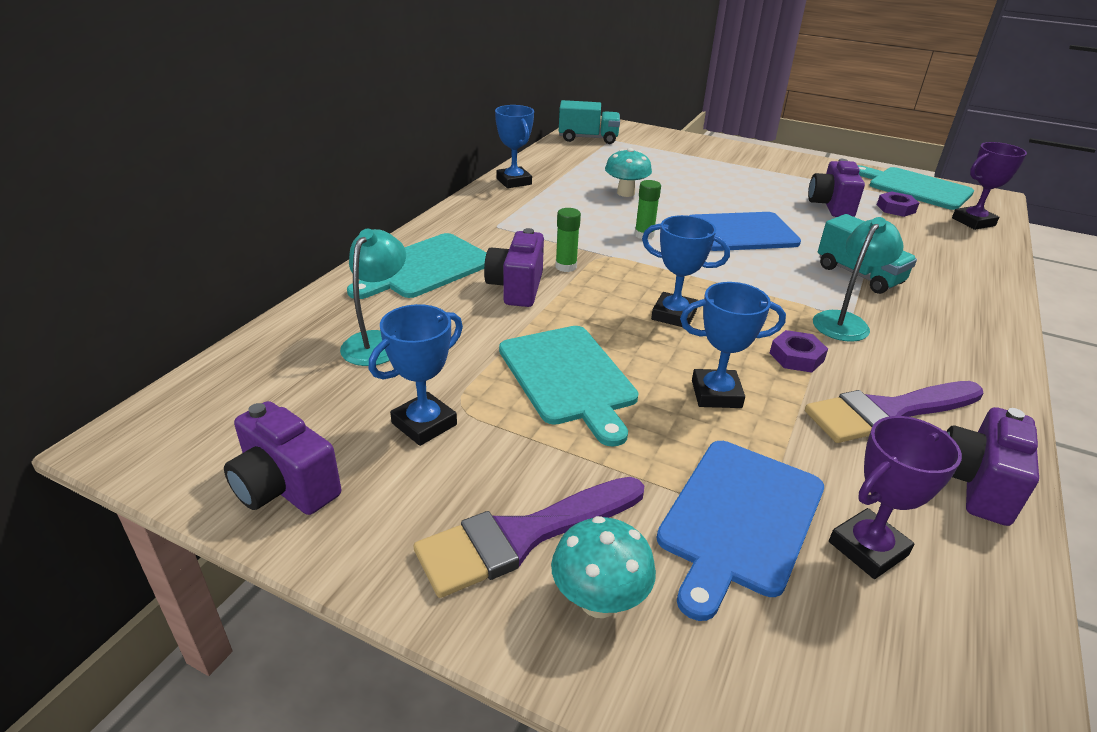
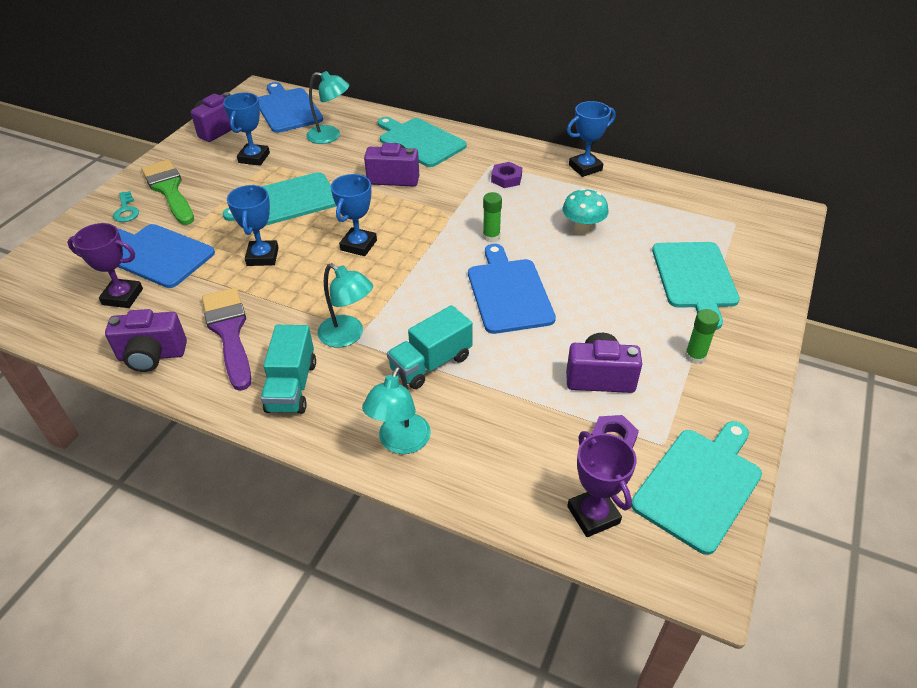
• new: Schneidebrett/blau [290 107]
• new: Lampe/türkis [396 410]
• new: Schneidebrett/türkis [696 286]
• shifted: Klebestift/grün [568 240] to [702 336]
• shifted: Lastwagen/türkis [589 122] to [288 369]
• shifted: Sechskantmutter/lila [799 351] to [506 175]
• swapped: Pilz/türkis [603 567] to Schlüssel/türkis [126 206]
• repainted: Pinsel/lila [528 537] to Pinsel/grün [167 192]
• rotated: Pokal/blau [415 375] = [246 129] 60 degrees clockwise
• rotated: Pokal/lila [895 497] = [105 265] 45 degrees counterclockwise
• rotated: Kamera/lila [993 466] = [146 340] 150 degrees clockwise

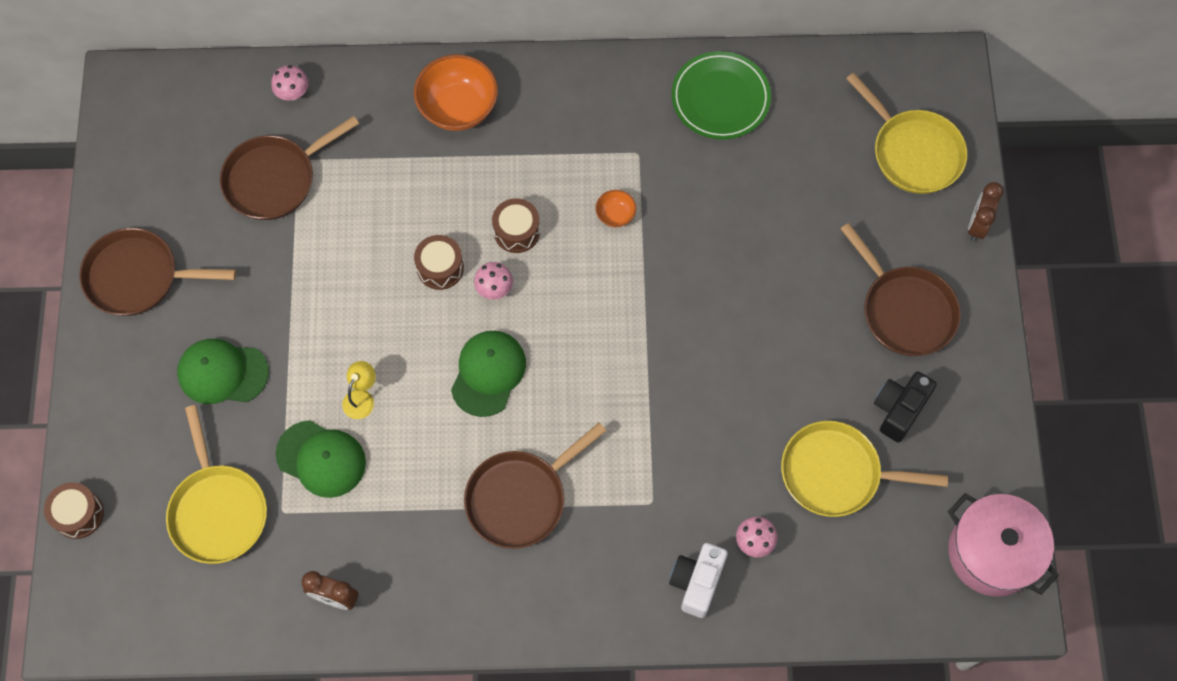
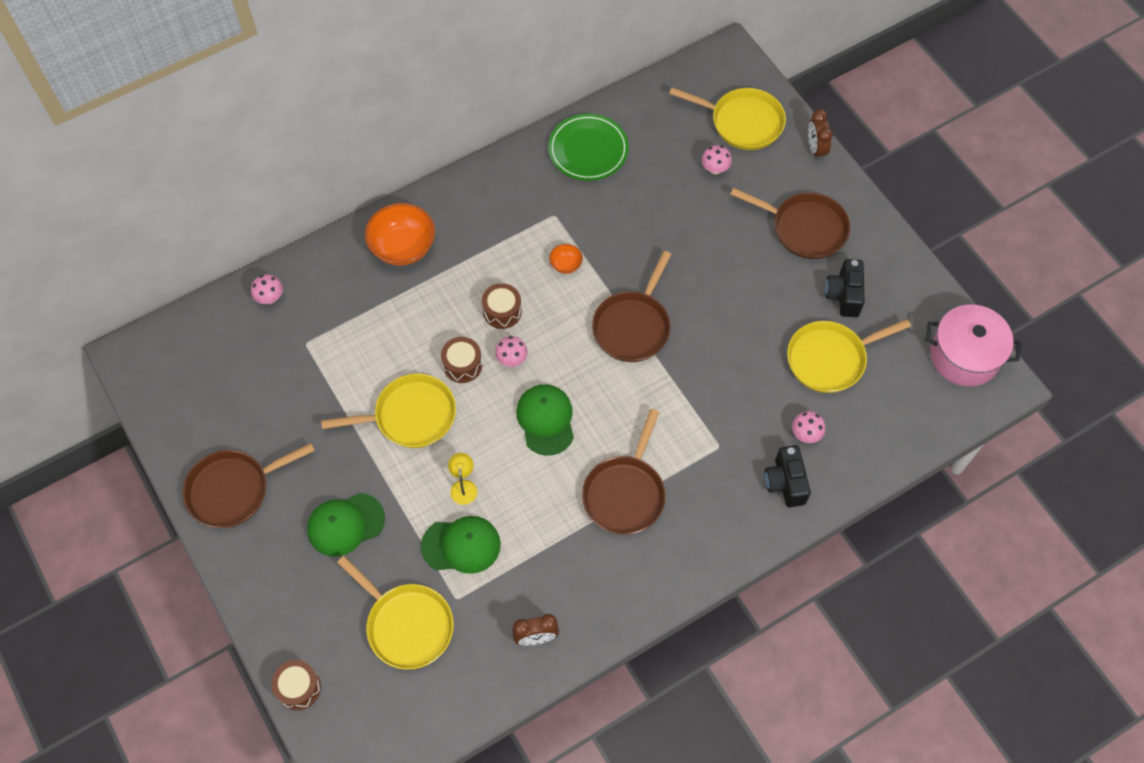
• new: Pfanne/gelb [388 410]
• new: Pilz/rosa [717 159]
• shifted: Pfanne/braun [289 168] to [632 306]
• repainted: Kamera/weiß [698 580] to Kamera/schwarz [787 476]

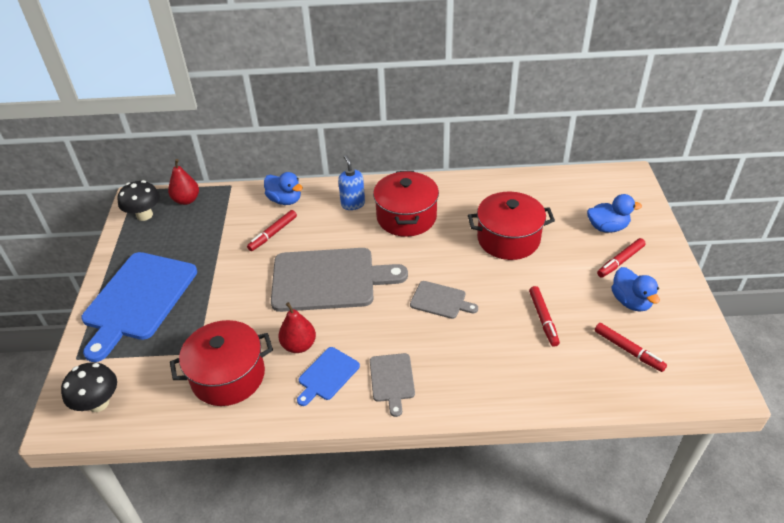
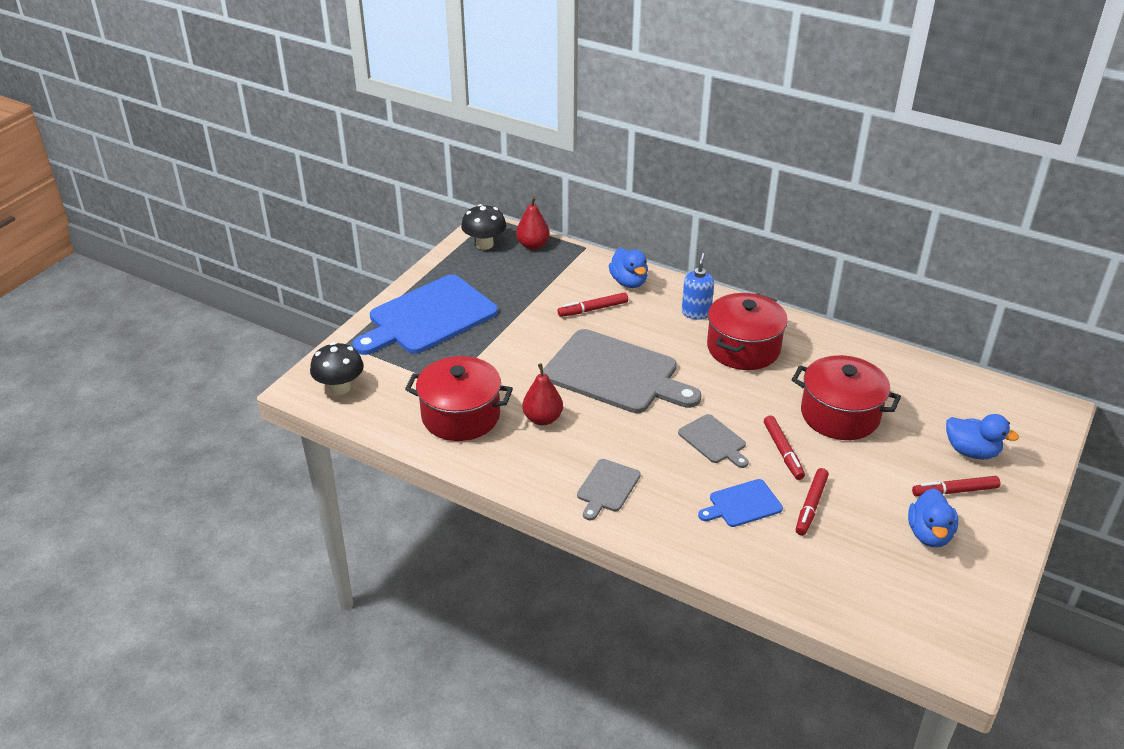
• shifted: Schneidebrett/blau [328 376] to [740 503]
• shifted: Filzstift/rot [631 347] to [784 448]

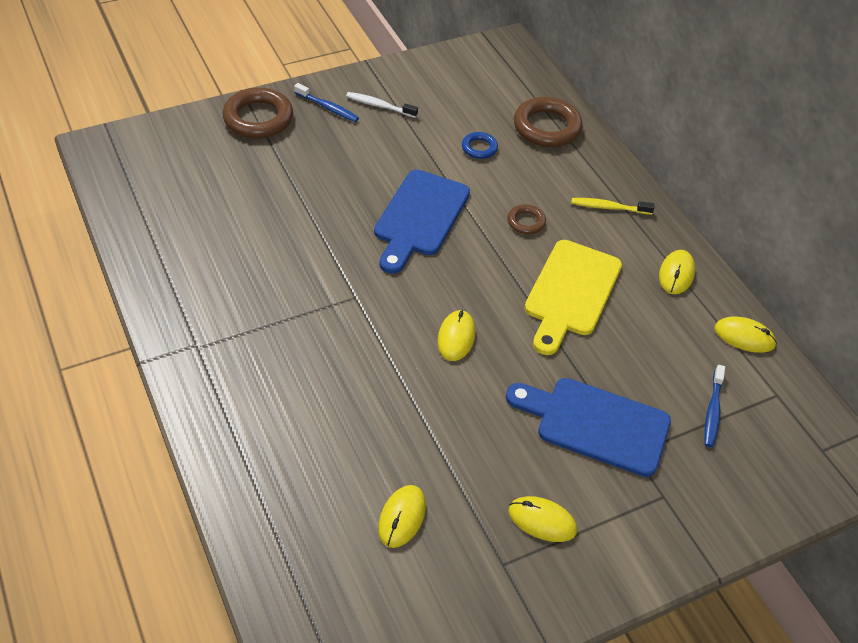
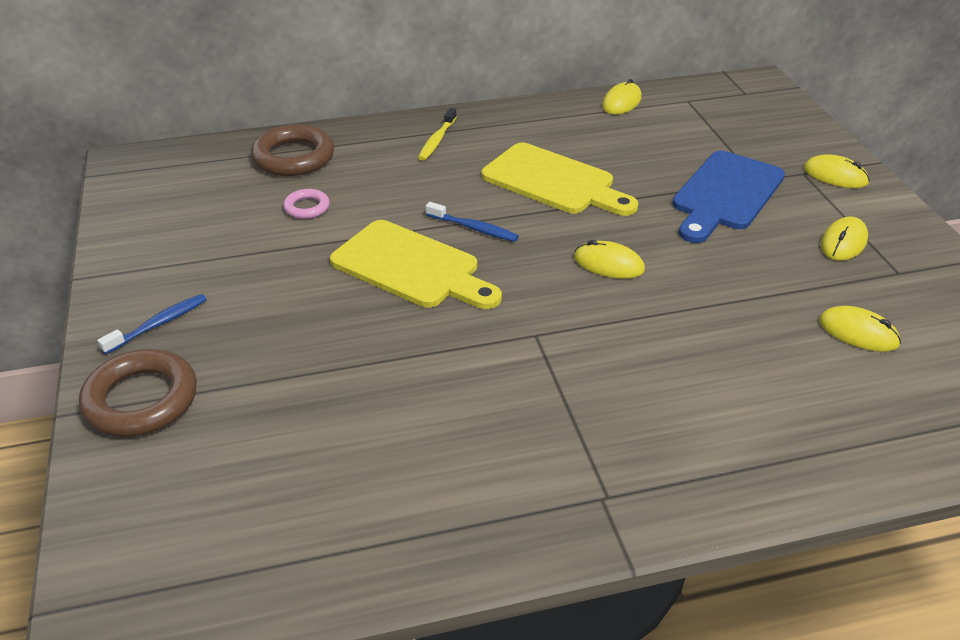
• gone: Zahnbürste/weiß [382 105]
• gone: Ring/braun [526 219]
• shifted: Computermaus/gelb [677 272] to [837 171]
• shifted: Zahnbürste/blau [714 406] to [472 222]
• repainted: Schneidebrett/blau [422 222] to Schneidebrett/gelb [416 264]
• repainted: Ring/blau [480 145] to Ring/rosa [306 204]

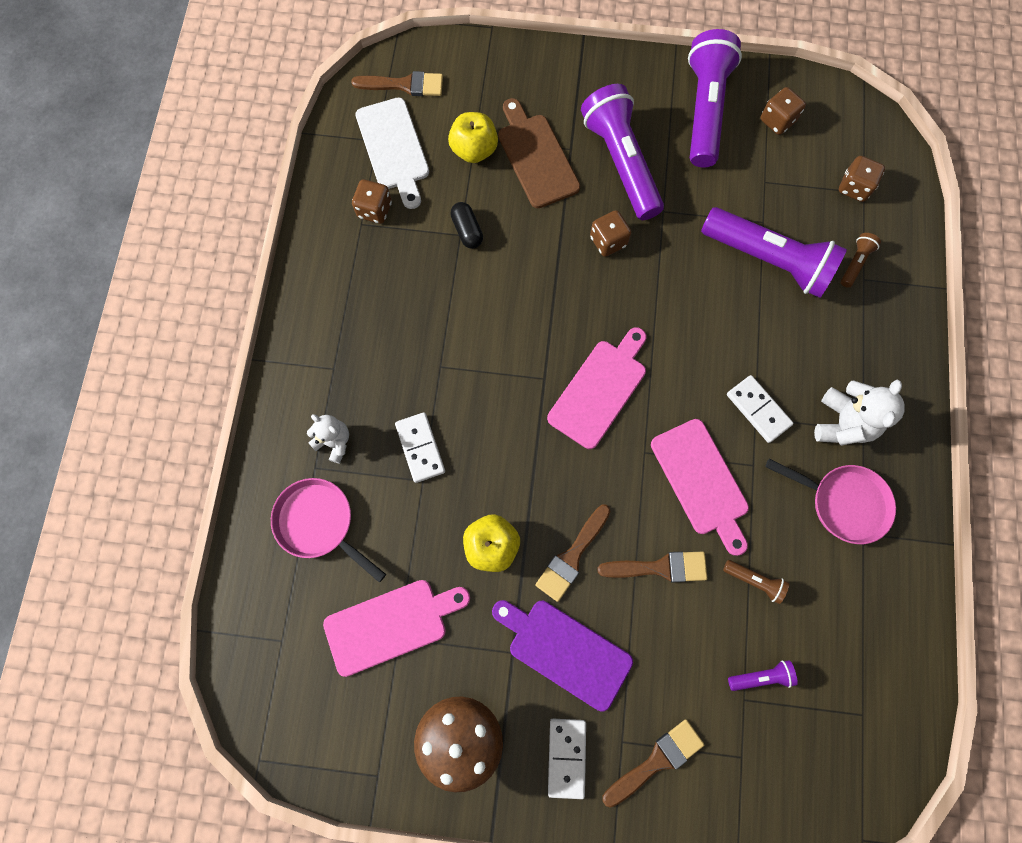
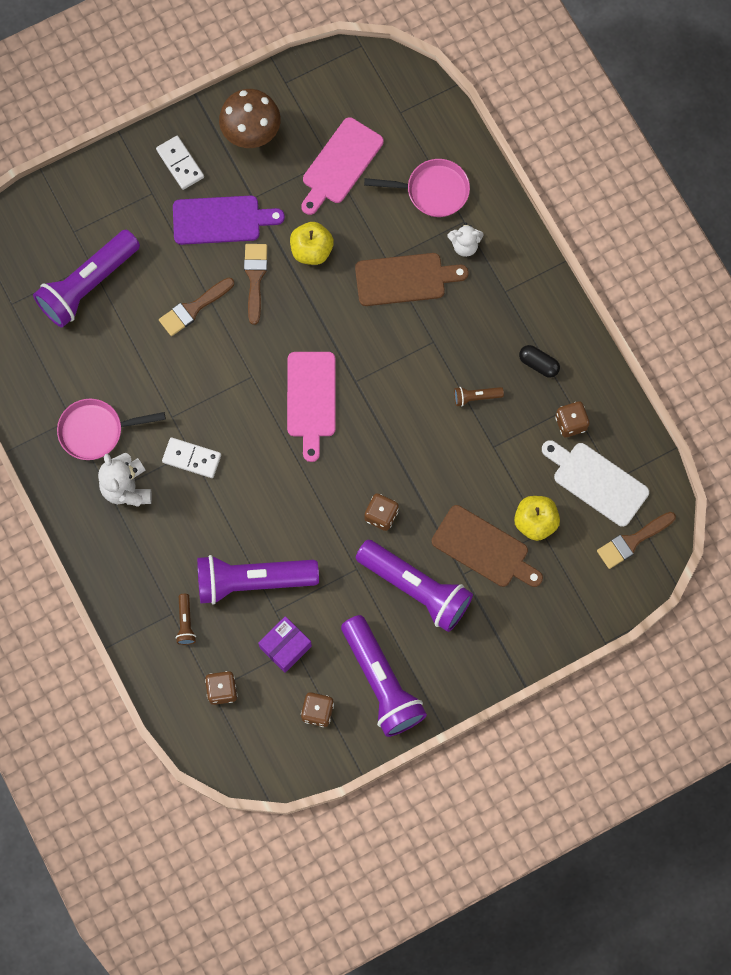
• gone: Pinsel/braun [653 763]
• gone: Schneidebrett/rosa [700 487]
• new: Schachtel/lila [285 644]
• shifted: Kapsel/schwarz [466 225] to [539 361]
• shifted: Taschenlampe/braun [756 582] to [479 396]
• swapped: Dominostein/weiß [420 447] to Schneidebrett/braun [412 279]
• scaled: Taschenlampe/lila [763 675] = [86 279] x2.41

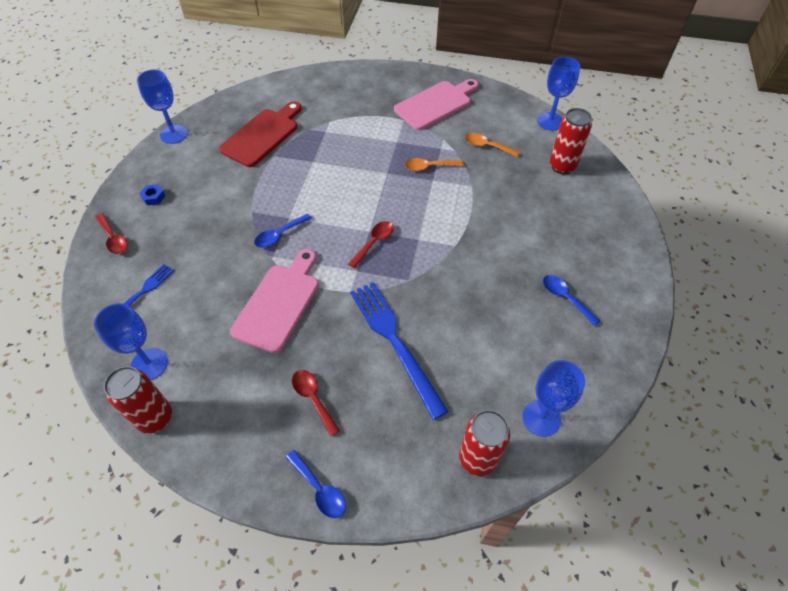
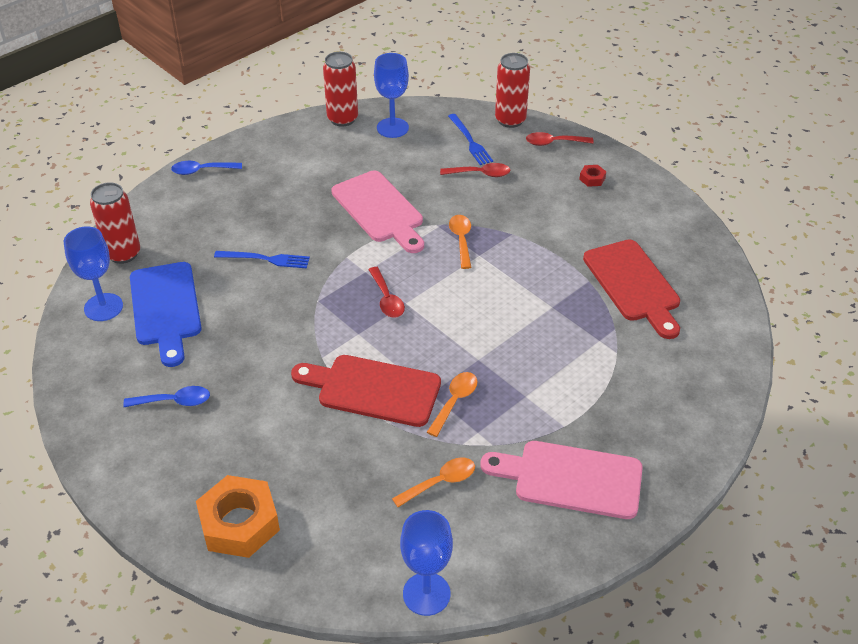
• gone: Kelch/blau [162 106]
• new: Schneidebrett/blau [165 314]
• new: Sechskantmutter/orange [238 516]
• new: Schneidebrett/rot [366 391]
• shifted: Löffel/rot [316 403] to [475 170]
• shifted: Dose/rot [570 141] to [512 90]
• repainted: Sechskantmutter/blau [152 194] to Sechskantmutter/rot [592 176]
• repainted: Löffel/blau [283 231] to Löffel/orange [460 242]
• rotated: Schneidebrett/rosa [436 104] = [561 480] 105 degrees clockwise
• scaled: Gabel/blau [399 351] = [262 259] x0.56

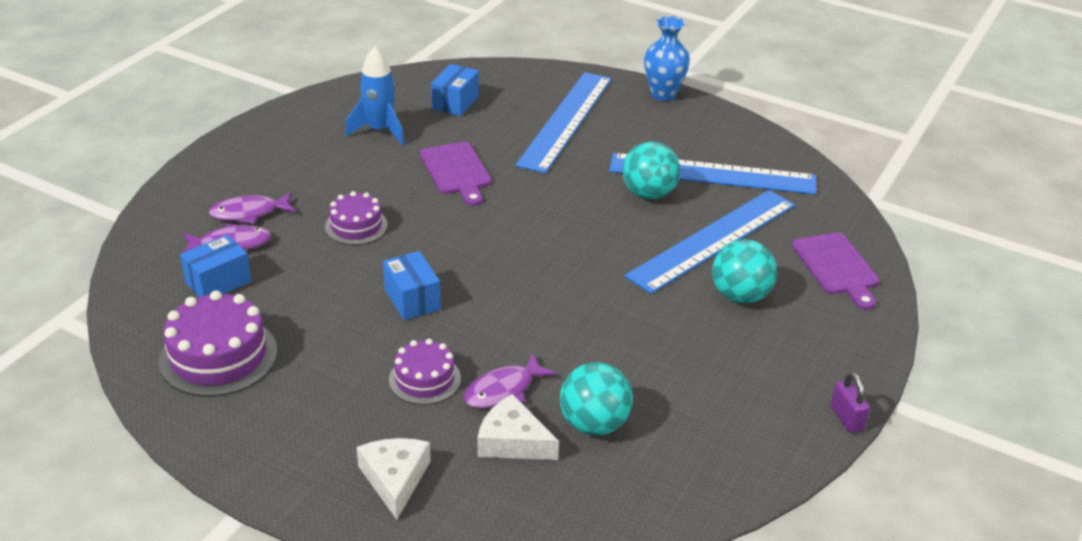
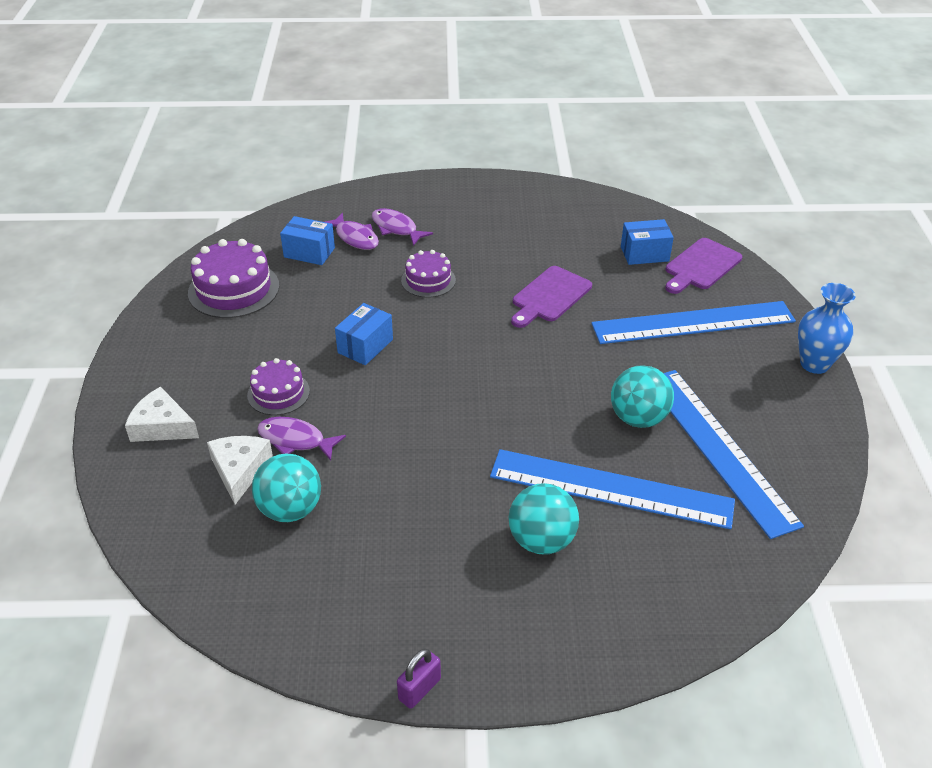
• gone: Rakete/blau [374 95]
• shifted: Schneidebrett/lila [835 271] to [703 266]
• rotated: Käse/weiß [393 479] = [162 414] 120 degrees counterclockwise

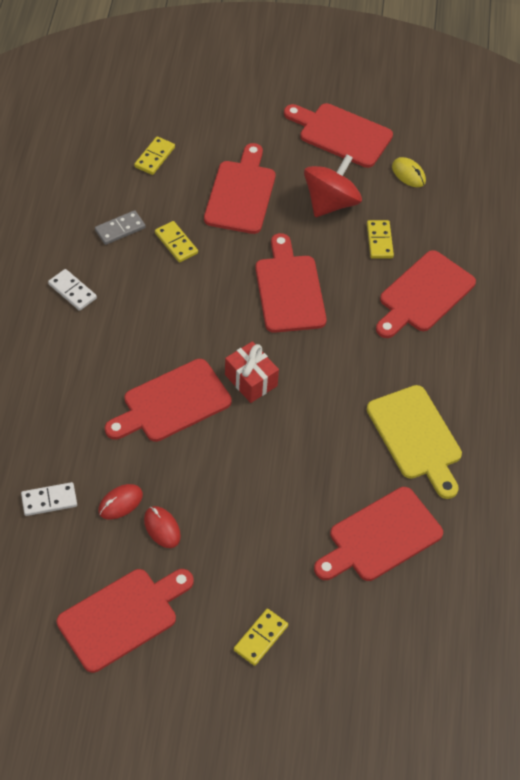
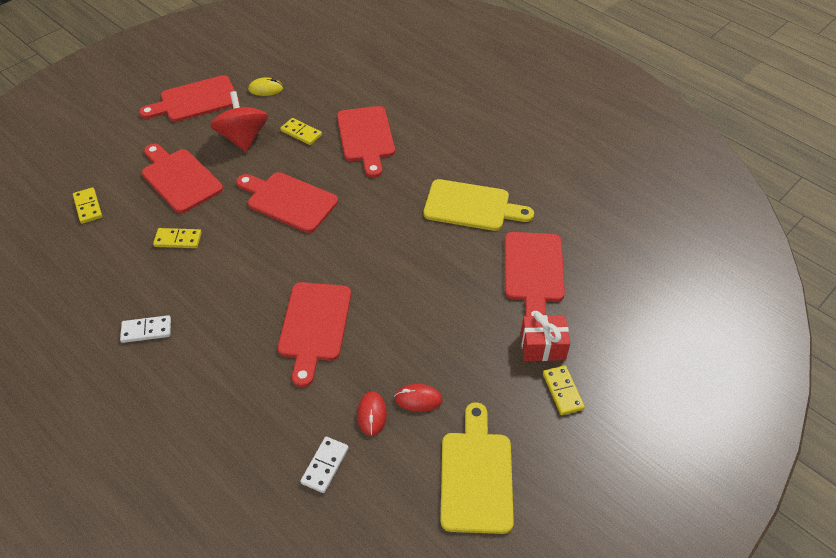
• gone: Dominostein/grau [120 227]
• shifted: Geschenk/rot [252 372] to [545 336]
• repainted: Schneidebrett/rot [125 621] to Schneidebrett/gelb [477 468]

